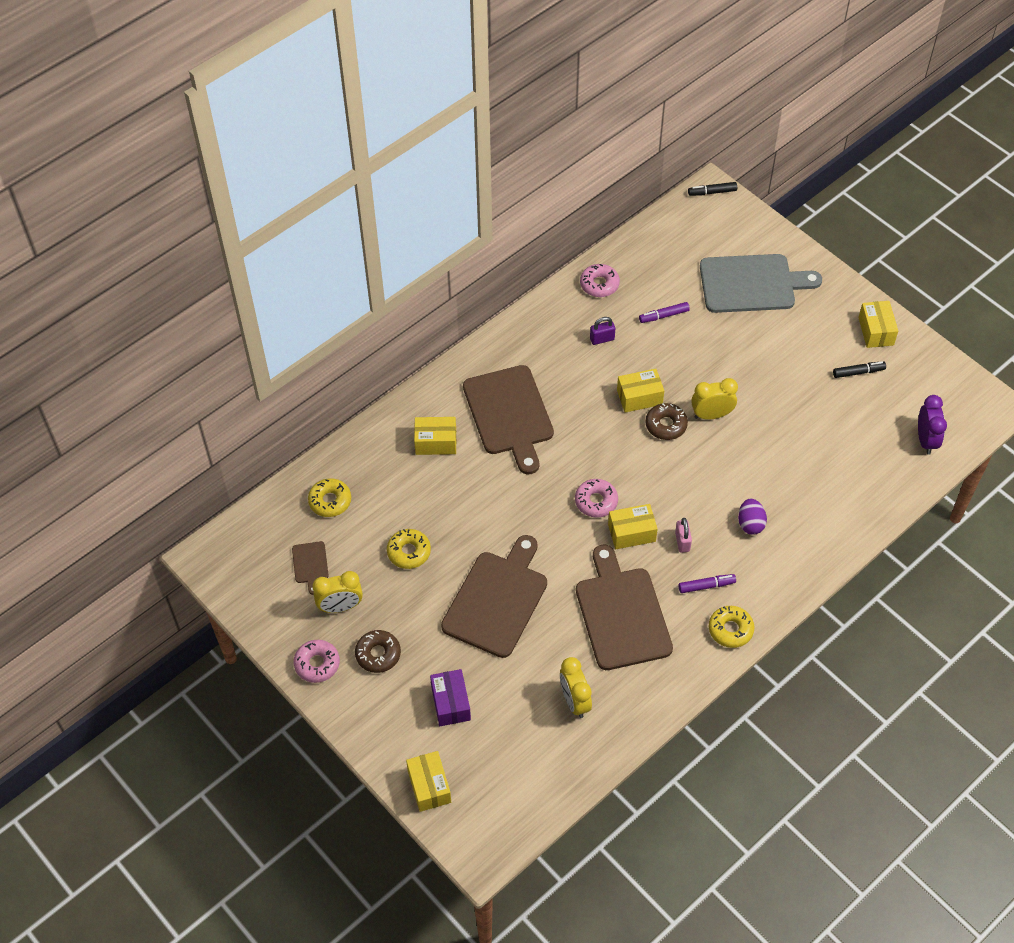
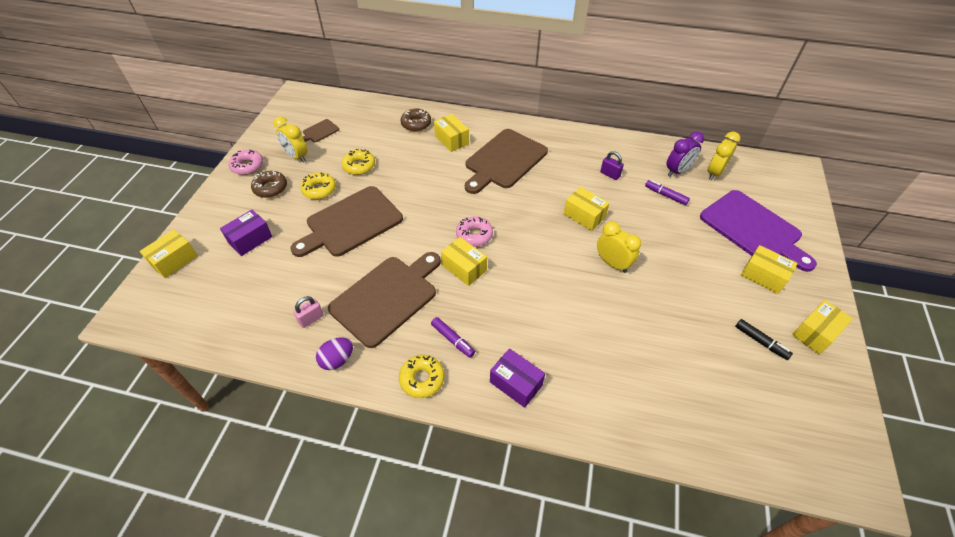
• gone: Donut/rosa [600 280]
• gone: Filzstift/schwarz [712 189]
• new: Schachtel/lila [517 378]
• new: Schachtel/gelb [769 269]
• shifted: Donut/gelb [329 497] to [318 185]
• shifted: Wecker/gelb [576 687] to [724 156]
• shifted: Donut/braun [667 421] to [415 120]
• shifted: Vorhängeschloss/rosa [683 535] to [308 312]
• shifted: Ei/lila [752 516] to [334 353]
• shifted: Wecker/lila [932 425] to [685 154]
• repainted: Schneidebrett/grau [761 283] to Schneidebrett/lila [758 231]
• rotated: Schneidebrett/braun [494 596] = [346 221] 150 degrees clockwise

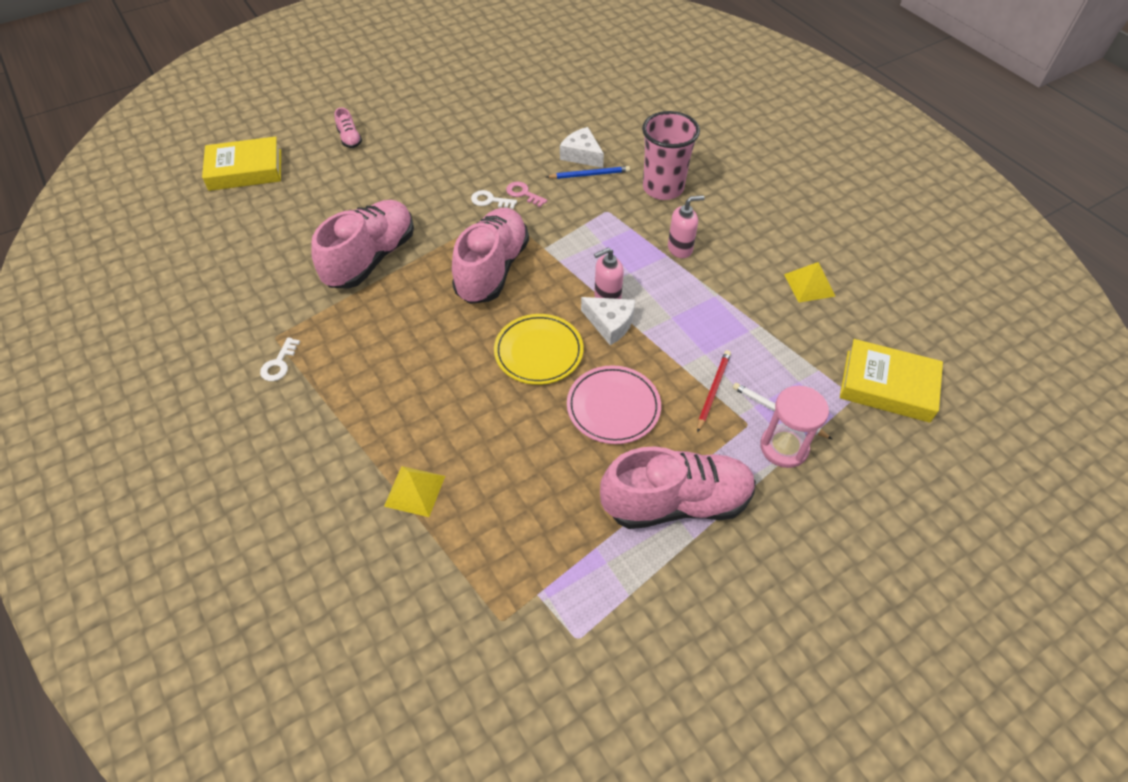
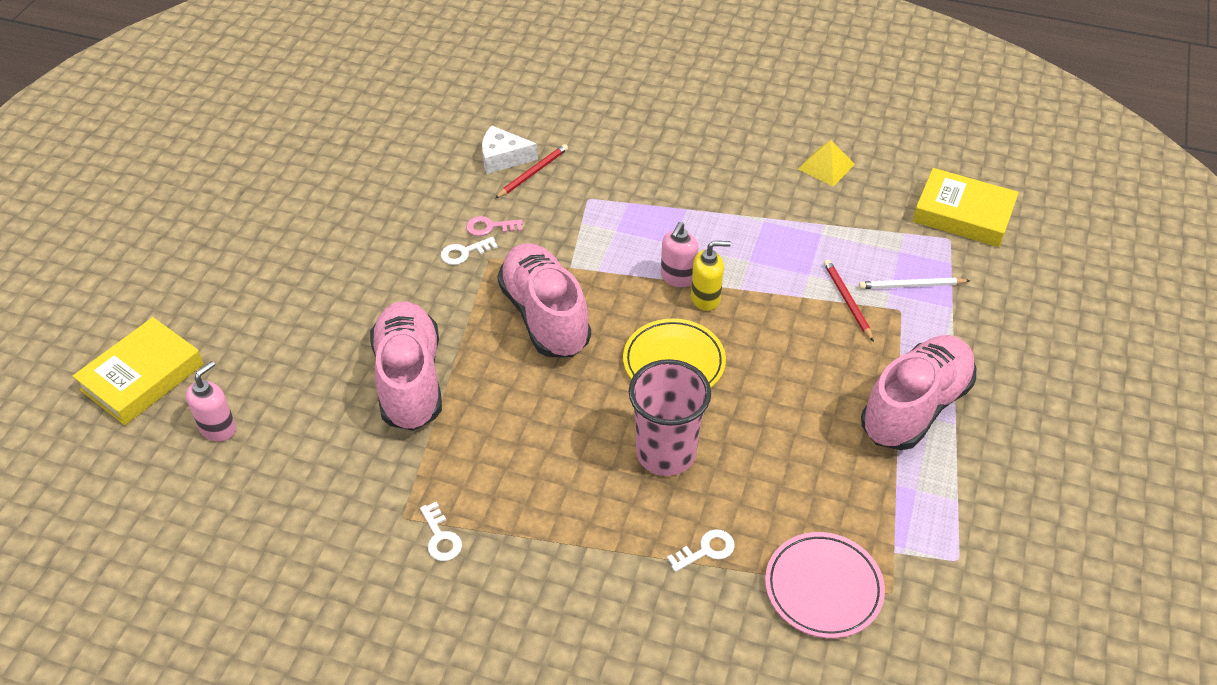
• gone: Schuh/rosa [348 128]
• gone: Sanduhr/rosa [794 427]
• shifted: Teller/rosa [614 404] to [825 585]
• shifted: Becher/rosa [671 155] to [669 417]
• shifted: Seifenspender/rosa [686 226] to [211 401]
• swapped: Pyramide/gelb [414 491] to Schlüssel/weiß [701 550]
• swapped: Käse/weiß [608 321] to Seifenspender/gelb [711 276]
• repainted: Bleistift/blau [588 172] to Bleistift/rot [531 171]
• rotated: Buch/gelb [891 381] = [966 207] 45 degrees clockwise

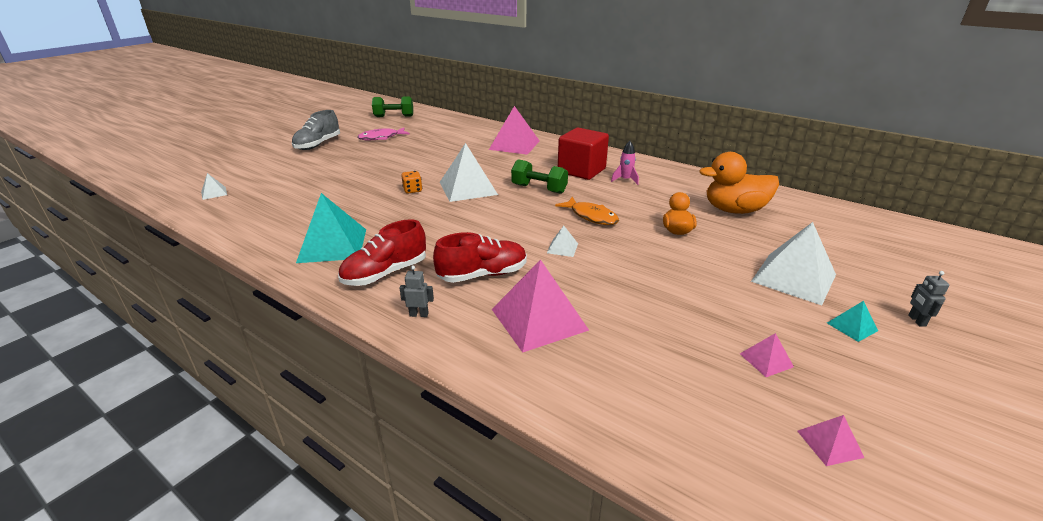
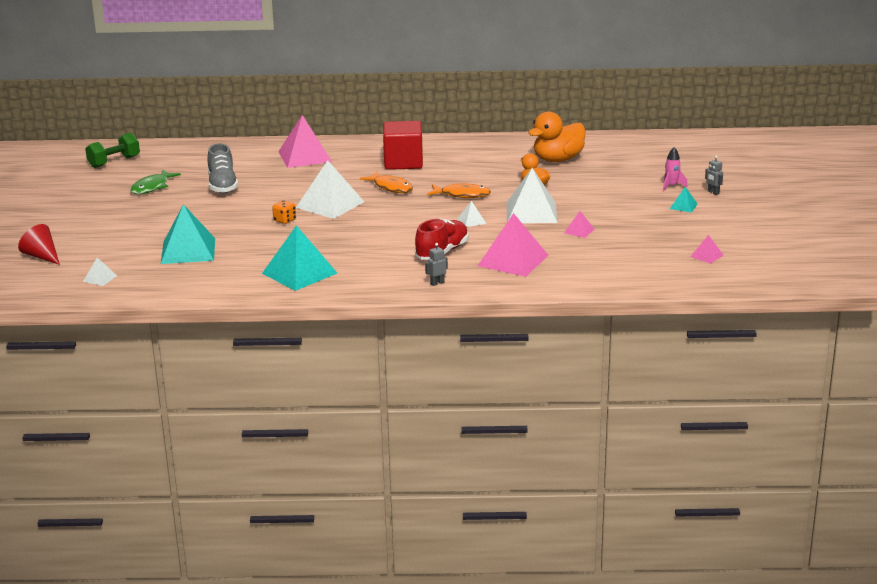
• gone: Schuh/rot [382 252]
• new: Kegel/rot [39 244]
• new: Pyramide/türkis [188 234]
• shifted: Schuh/grau [316 130] to [222 168]
• shifted: Rakete/rosa [625 163] to [675 169]
• shifted: Pyramide/rosa [767 355] to [579 224]
• shifted: Pyramide/weiß [793 263] to [532 195]
• swapped: Hantel/grün [539 176] to Fisch/orange [386 182]
• repainted: Fisch/rosa [383 134] to Fisch/grün [155 182]

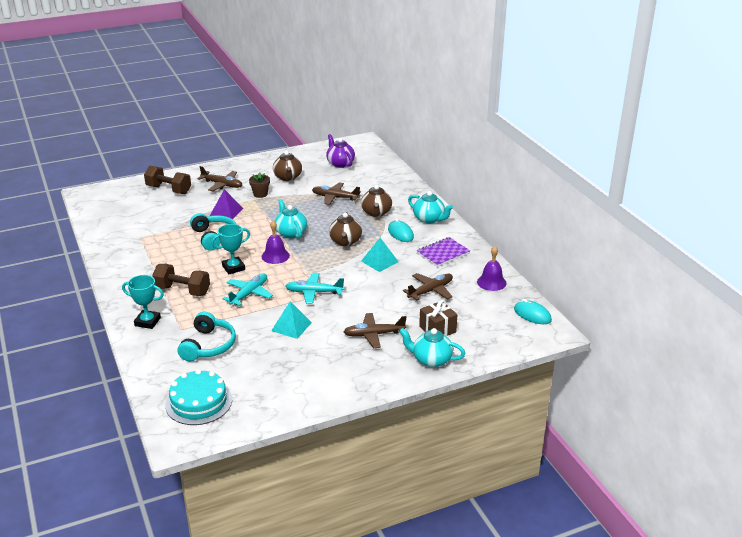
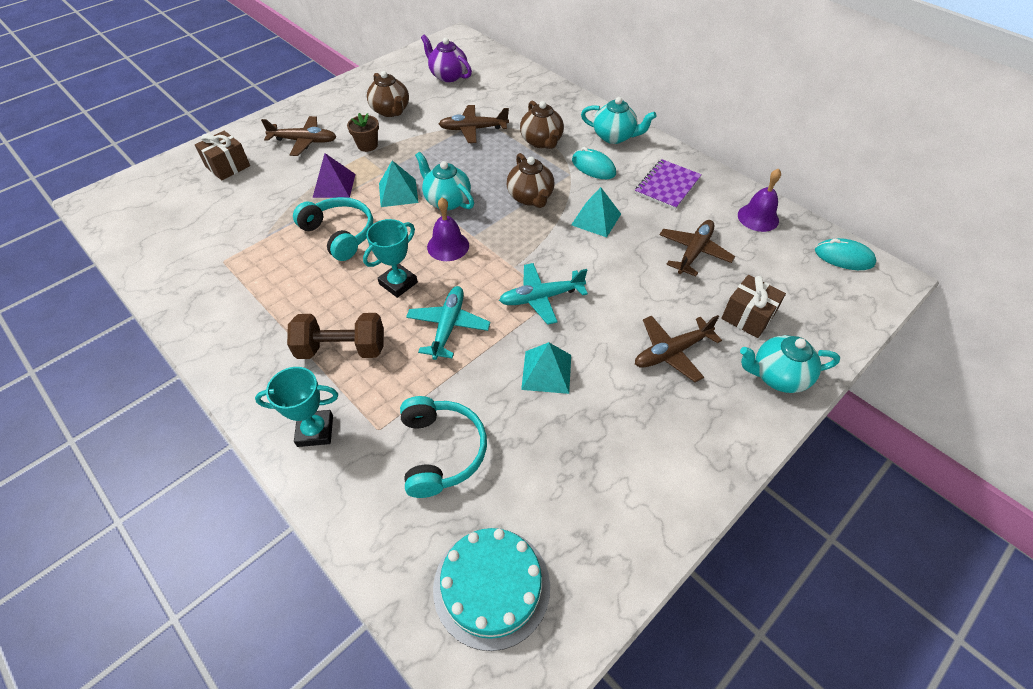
• new: Pyramide/türkis [399 183]
• swapped: Hantel/braun [167 180] to Geschenk/braun [222 156]

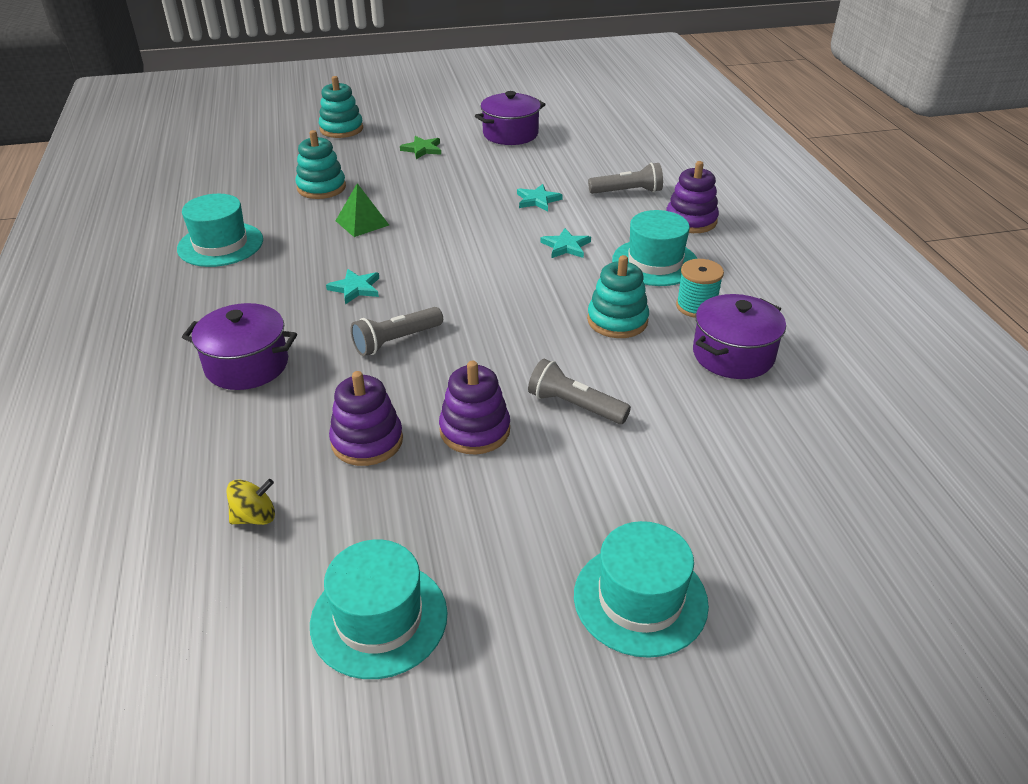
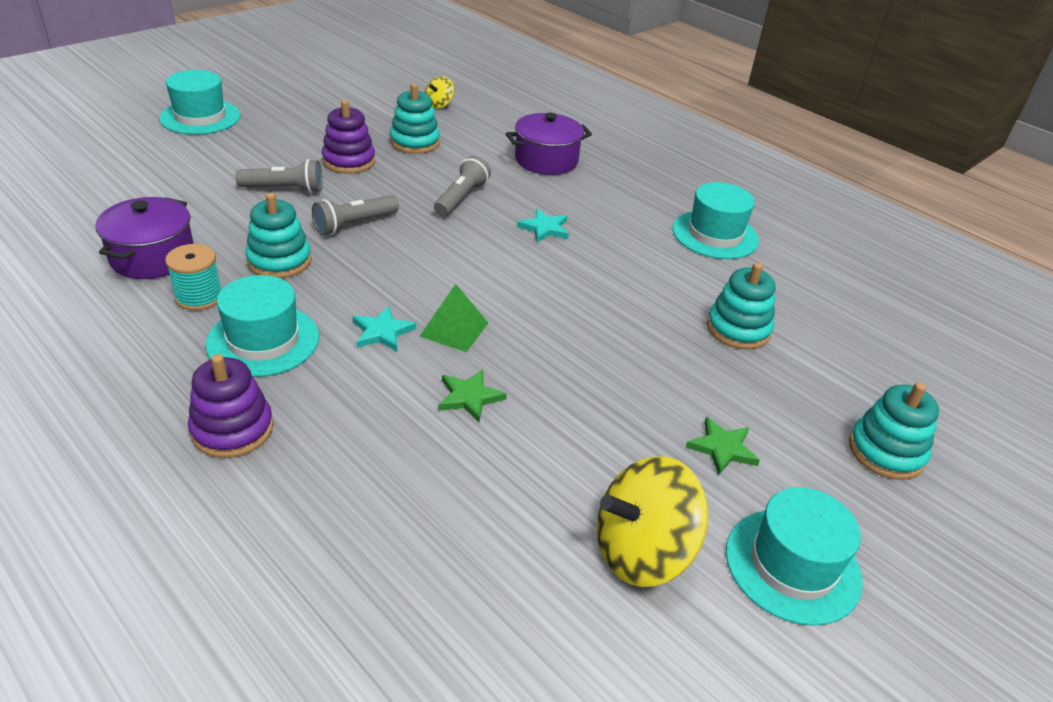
• shifted: Hut/türkis [378 609] to [794 556]
• shifted: Pyramide/grün [362 210] to [454 318]
• shifted: Taschenlampe/grau [625 178] to [355 215]
• swapped: Kochtopf/lila [510 118] to Kreisel/gelb [652 521]
• repainted: Stapelspielzeug/lila [366 418] to Stapelspielzeug/türkis [415 118]
• repainted: Stern/türkis [540 197] to Stern/grün [472 395]

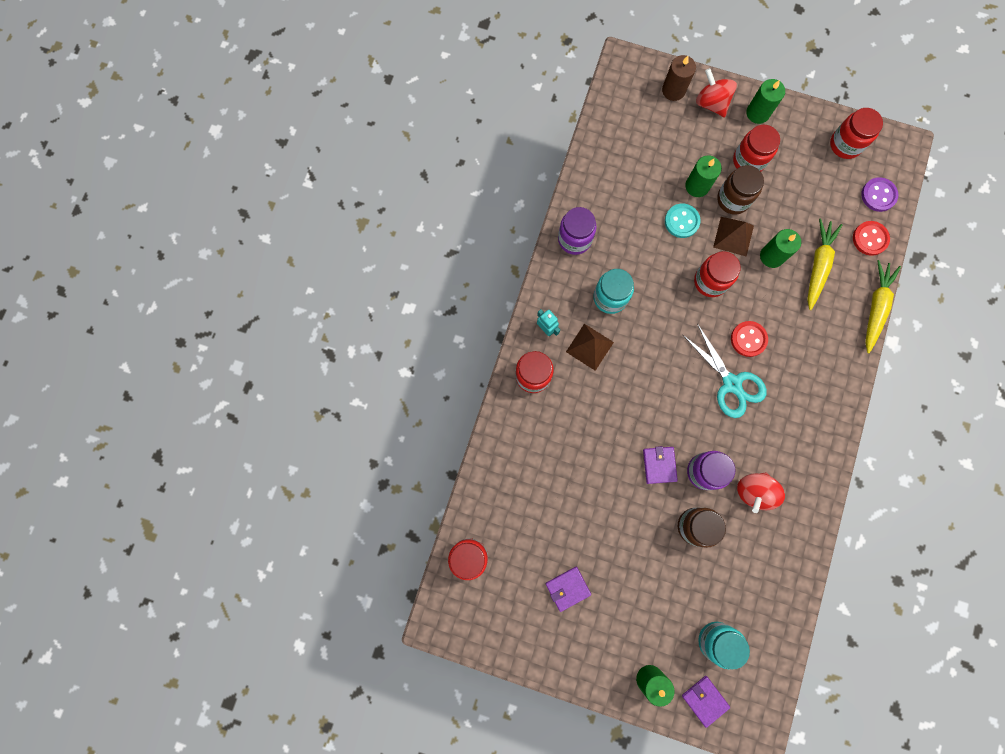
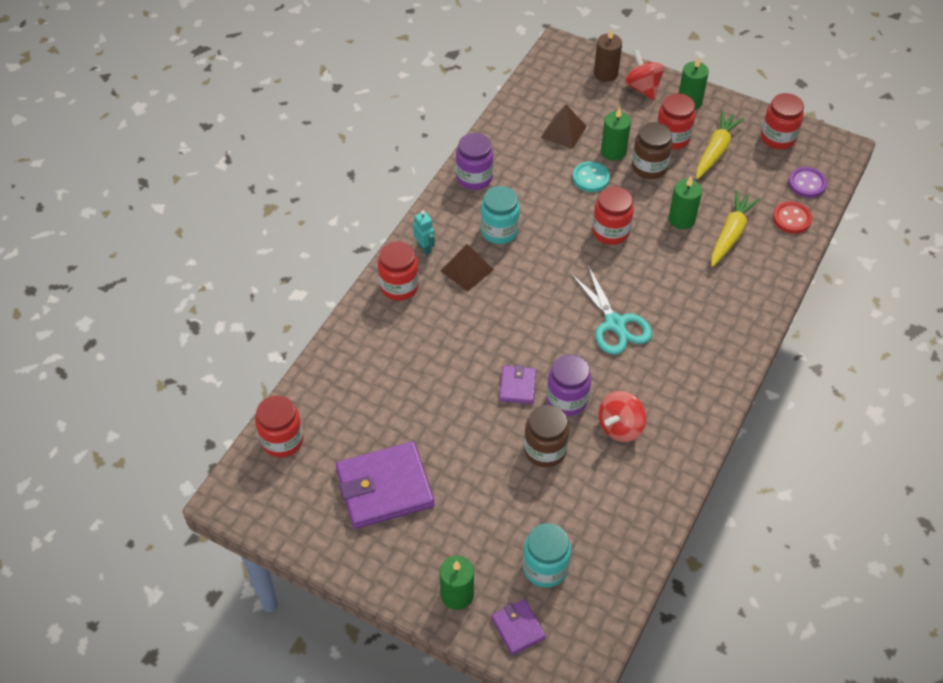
• gone: Knopf/rot [749 339]
• shifted: Pyramide/braun [733 237] to [564 127]
• shifted: Karotte/gelb [883 306] to [720 145]
• scaled: Geldbörse/lila [568 589] = [385 485] x1.99

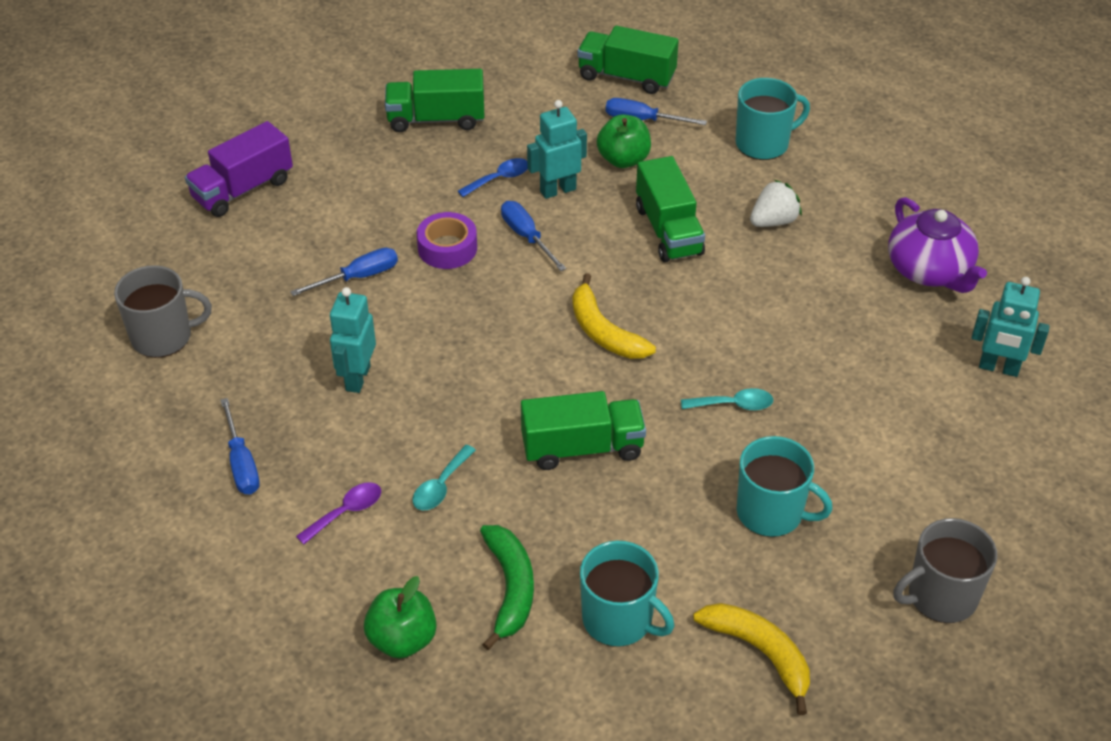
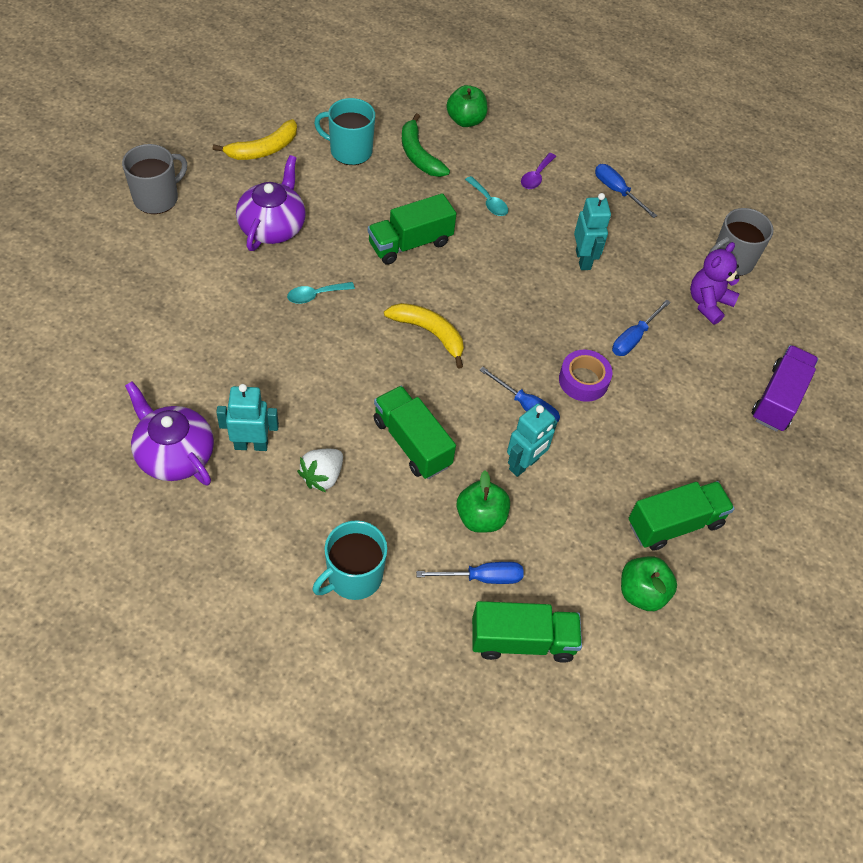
• gone: Löffel/blau [493 177]
• new: Apfel/grün [649 583]
• new: Teddybär/lila [714 283]
• shifted: Roboter/türkis [1011 327] to [247 417]
• swapped: Tasse/türkis [785 486] to Teekanne/lila [271 203]
• rotated: Löffel/türkis [444 478] = [486 196] 135 degrees clockwise
• rotated: Banane/gelb [751 659] = [255 139] 60 degrees counterclockwise

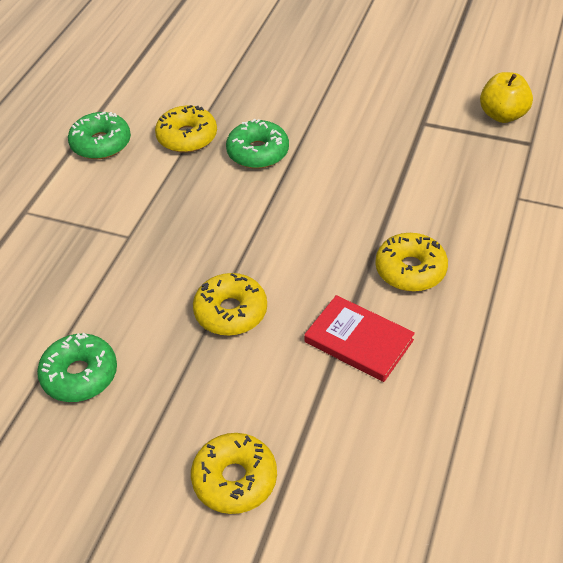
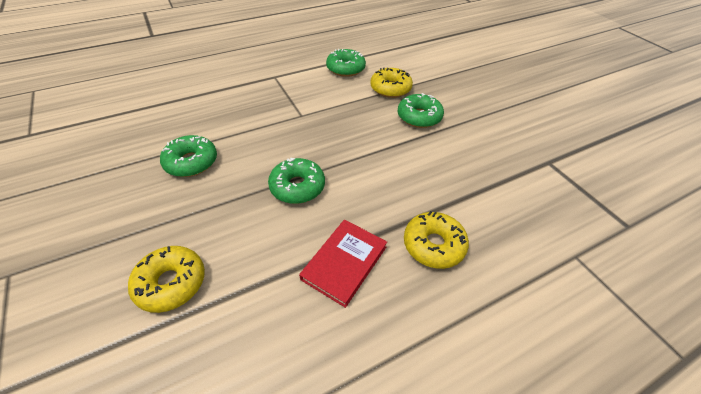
• gone: Apfel/gelb [506 97]
• repainted: Donut/gelb [230 304] to Donut/grün [296 181]
• rotated: Buch/rot [359 338] = [343 264] 45 degrees clockwise

